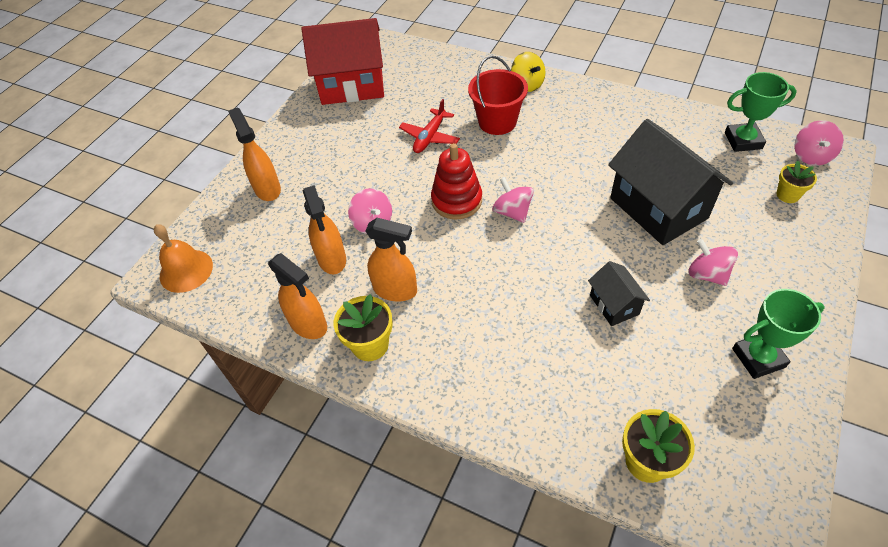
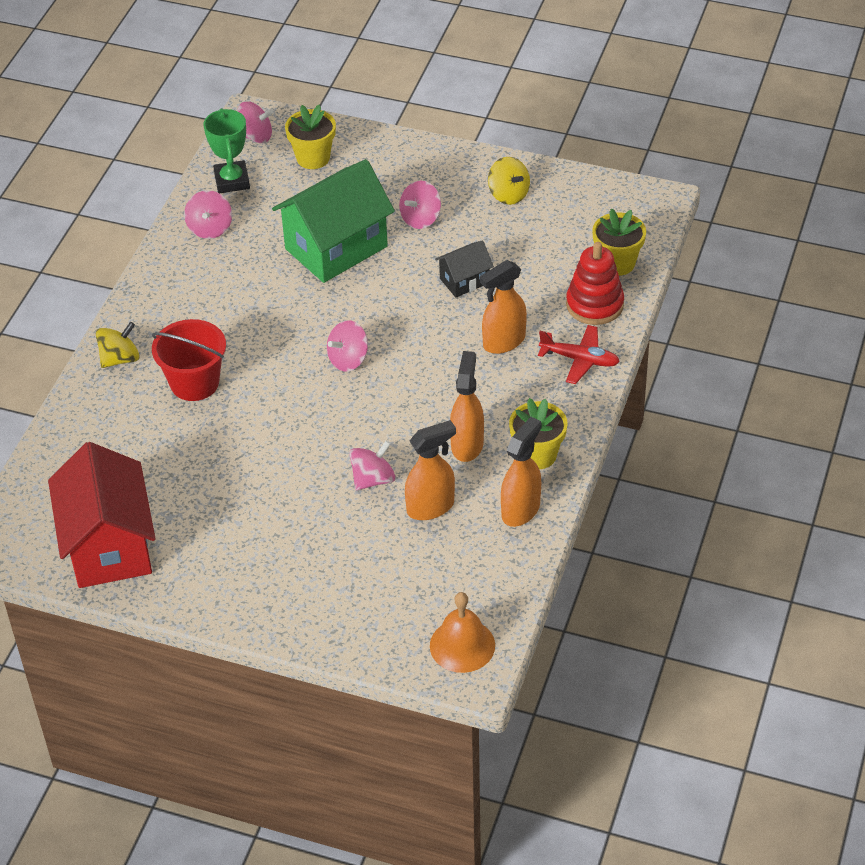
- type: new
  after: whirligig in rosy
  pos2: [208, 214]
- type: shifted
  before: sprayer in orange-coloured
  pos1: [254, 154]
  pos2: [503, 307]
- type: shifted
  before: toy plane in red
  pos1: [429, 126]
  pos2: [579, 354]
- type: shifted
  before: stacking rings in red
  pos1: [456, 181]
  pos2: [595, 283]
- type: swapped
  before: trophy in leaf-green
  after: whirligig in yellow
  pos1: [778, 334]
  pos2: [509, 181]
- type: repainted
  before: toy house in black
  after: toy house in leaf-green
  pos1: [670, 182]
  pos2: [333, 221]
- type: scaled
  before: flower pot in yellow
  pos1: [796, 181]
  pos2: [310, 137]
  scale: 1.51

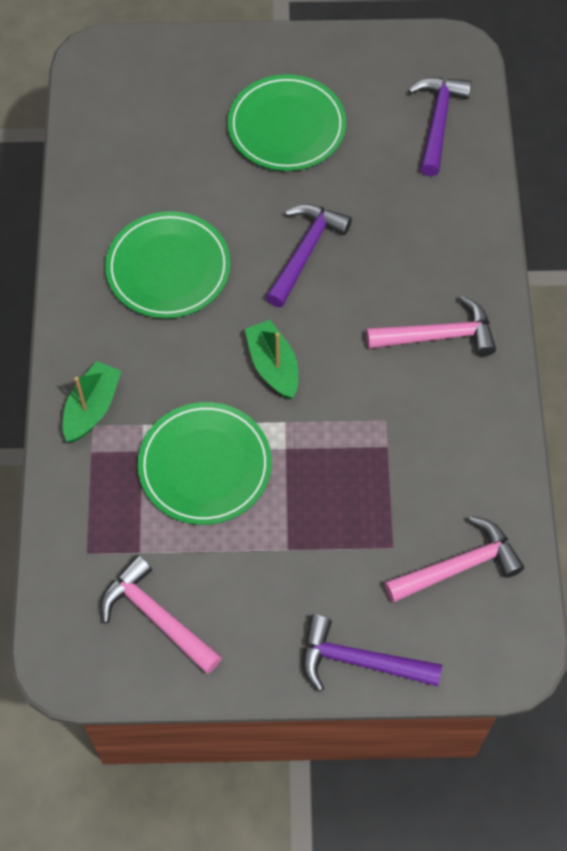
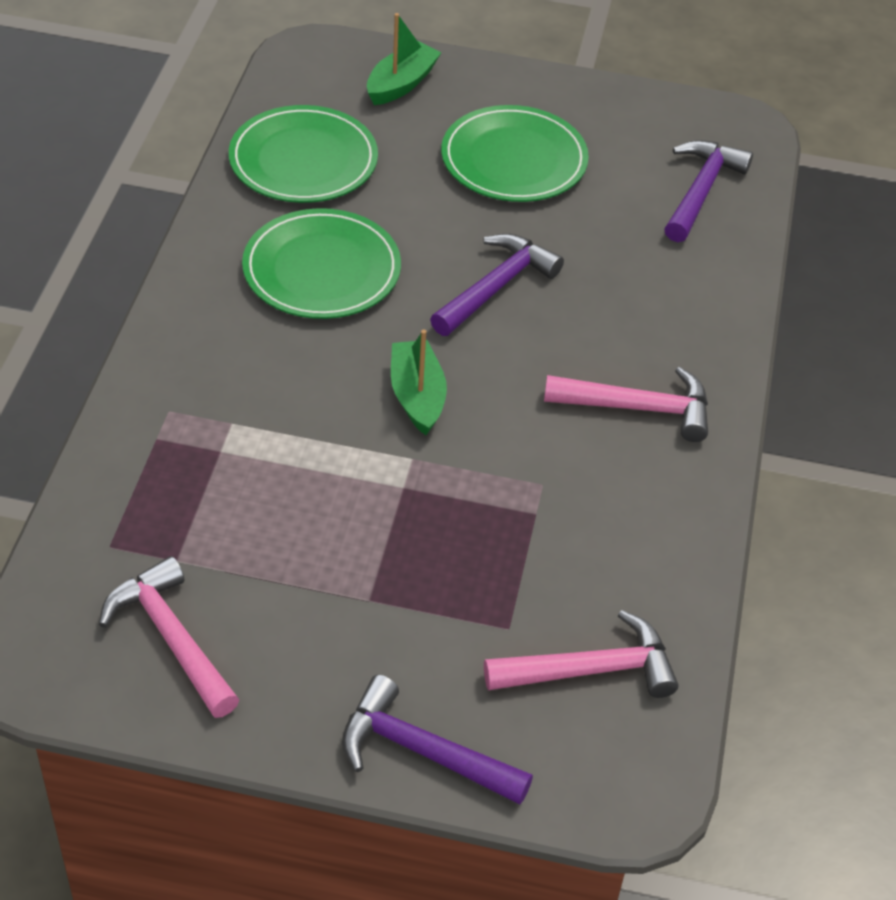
- type: shifted
  before: sailboat in leaf-green
  pos1: [92, 401]
  pos2: [404, 59]
- type: shifted
  before: flat dish in leaf-green
  pos1: [205, 463]
  pos2: [303, 154]

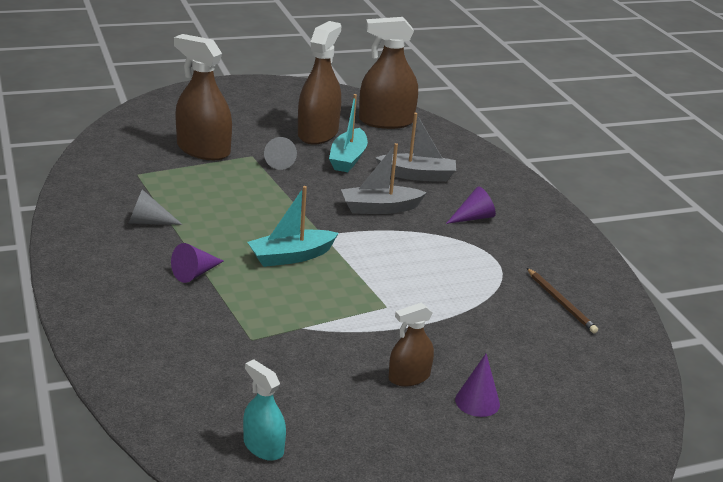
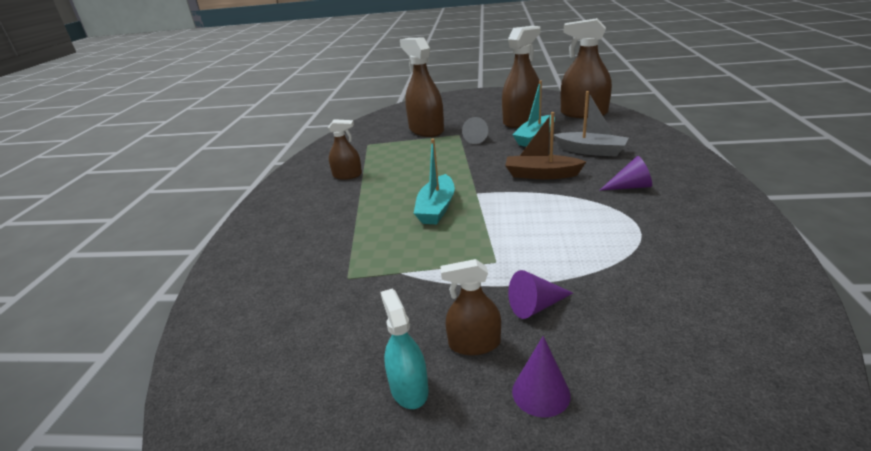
- type: gone
  before: pencil in russet
  pos1: [562, 300]
- type: shifted
  before: cone in purple
  pos1: [197, 263]
  pos2: [540, 294]
- type: shifted
  before: sprayer in turquoise
  pos1: [264, 410]
  pos2: [405, 349]
- type: swapped
  before: cone in grey
  after: sprayer in russet
  pos1: [156, 207]
  pos2: [345, 149]
- type: repainted
  before: sailboat in grey
  after: sailboat in russet
  pos1: [384, 178]
  pos2: [545, 145]
- type: rotated
  before: sailboat in turquoise
  pos1: [293, 226]
  pos2: [434, 181]
  turn: -75

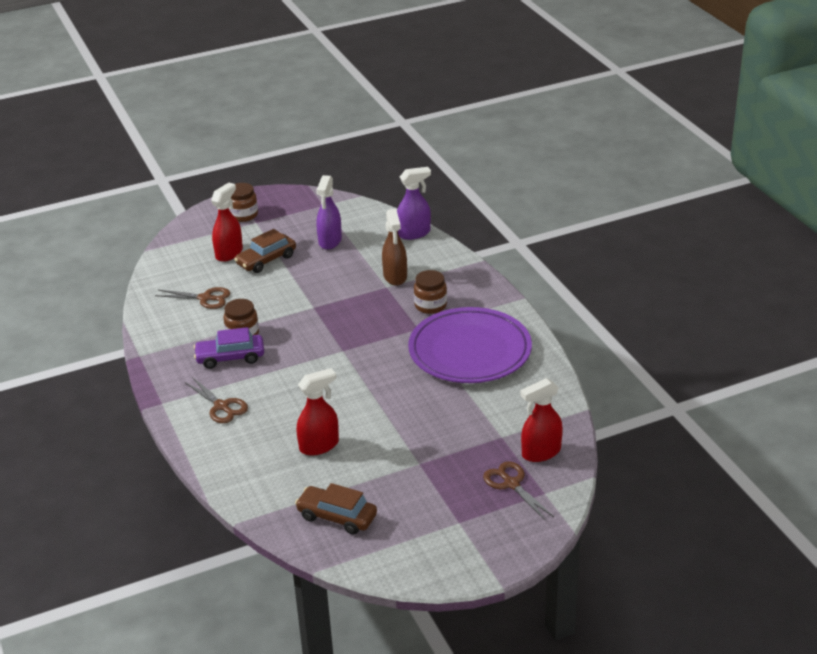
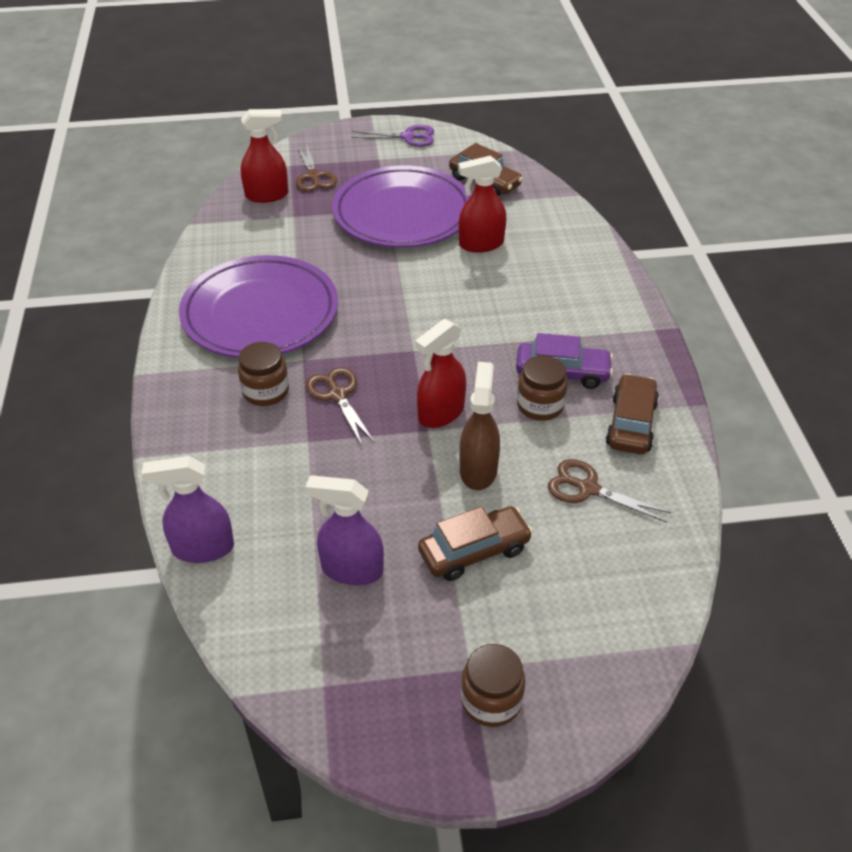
- type: new
  after: flat dish in purple
  pos2: [401, 207]
- type: new
  after: pair of scissors in purple
  pos2: [392, 136]
- type: new
  after: car in russet
  pos2: [632, 414]
- type: shifted
  before: pair of scissors in russet
  pos1: [216, 400]
  pos2: [340, 406]
- type: shifted
  before: sprayer in red
  pos1: [227, 222]
  pos2: [440, 373]
- type: shifted
  before: sprayer in russet
  pos1: [394, 247]
  pos2: [480, 426]
- type: rotated
  before: sprayer in purple
  pos1: [329, 212]
  pos2: [344, 530]
  turn: -105

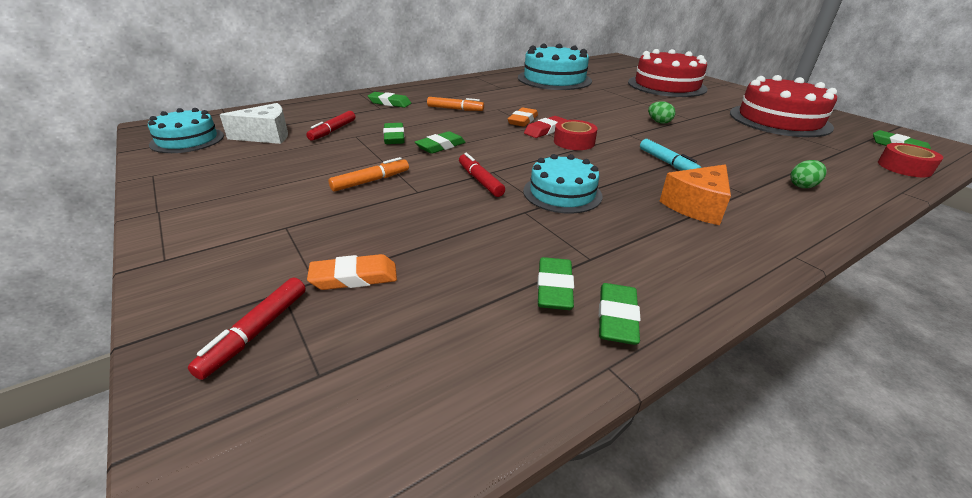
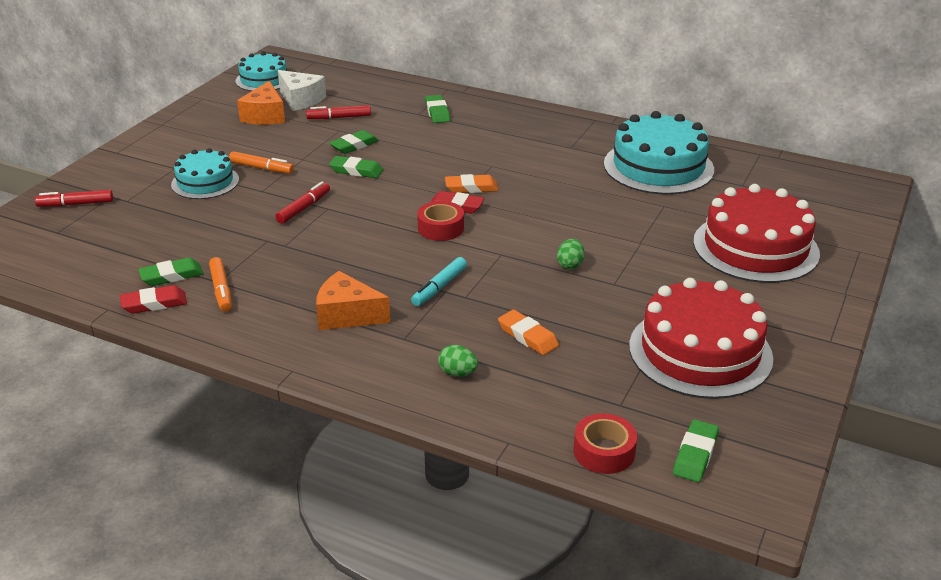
- type: new
  after: cheese in orange-coloured
  pos2: [261, 103]
- type: shifted
  before: gum eraser in orange-coloured
  pos1: [352, 272]
  pos2: [528, 332]
- type: shifted
  before: marker in orange-coloured
  pos1: [455, 104]
  pos2: [220, 284]
- type: shifted
  before: layer cake in turquoise
  pos1: [562, 184]
  pos2: [205, 173]
- type: repainted
  before: gum eraser in leaf-green
  after: gum eraser in red
  pos1: [620, 314]
  pos2: [153, 299]

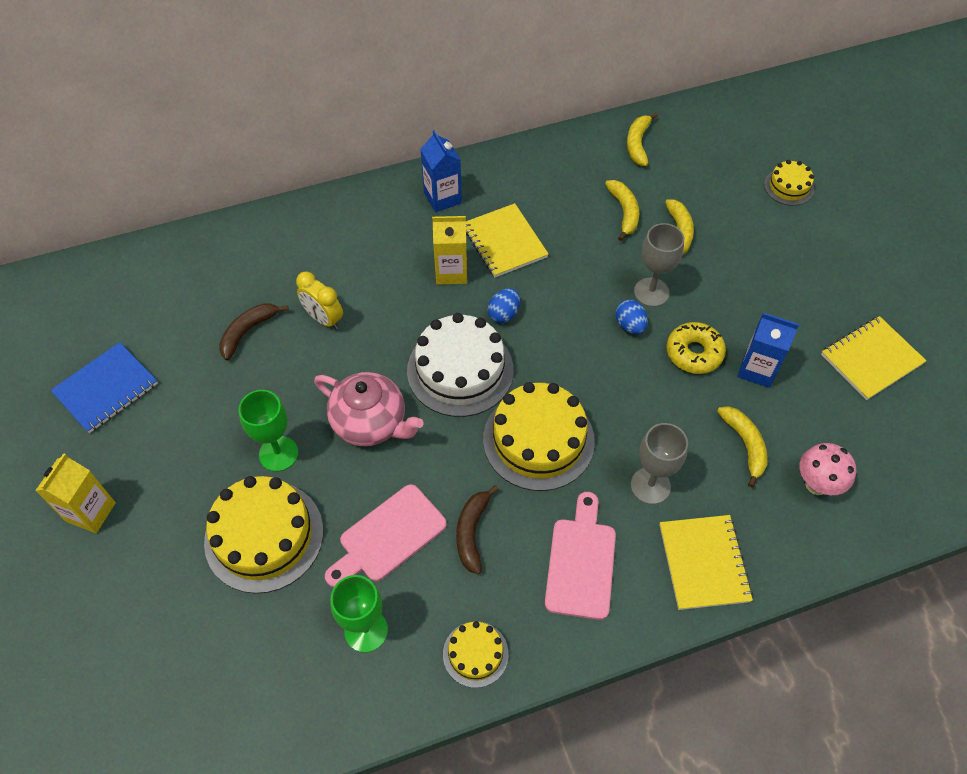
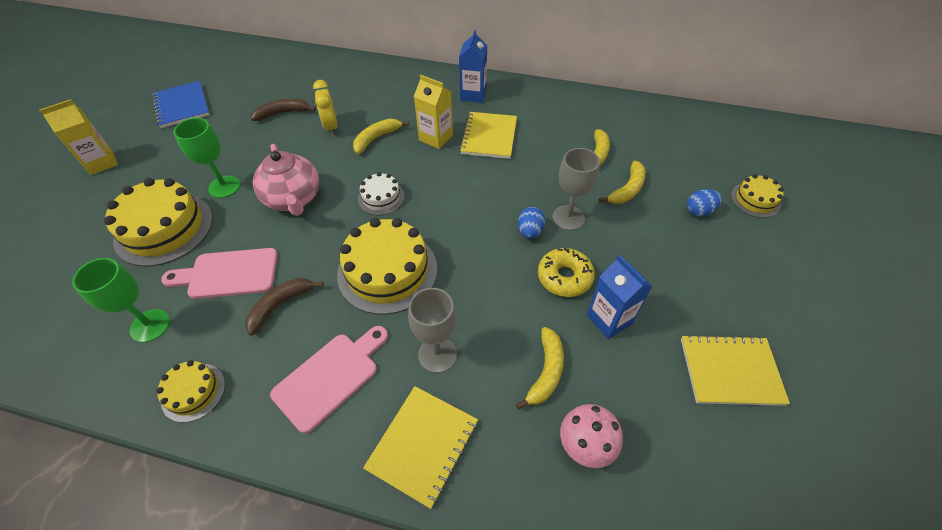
- type: shifted
  before: egg shape in blue
  pos1: [503, 305]
  pos2: [704, 203]
- type: shifted
  before: banana in yellow
  pos1: [642, 139]
  pos2: [381, 136]
- type: rotated
  before: exercise book in blue
  pos1: [104, 387]
  pos2: [181, 104]
  turn: 75
- type: scaled
  before: layer cake in pure white
  pos1: [460, 365]
  pos2: [381, 193]
  scale: 0.52

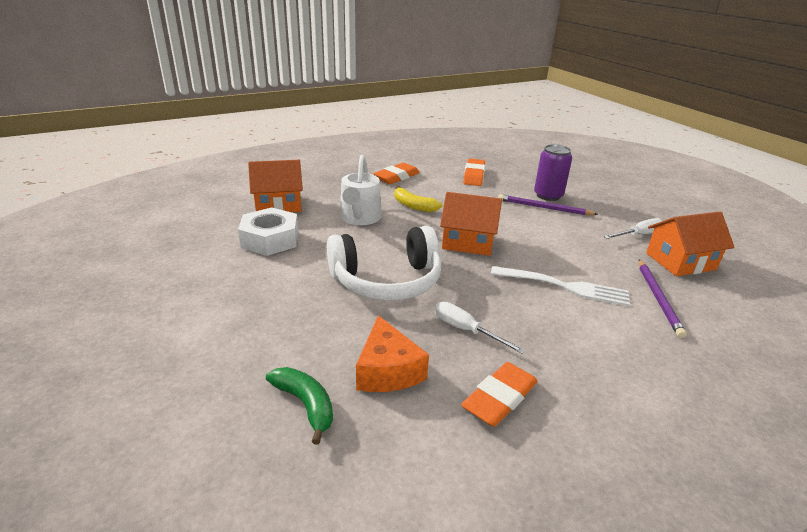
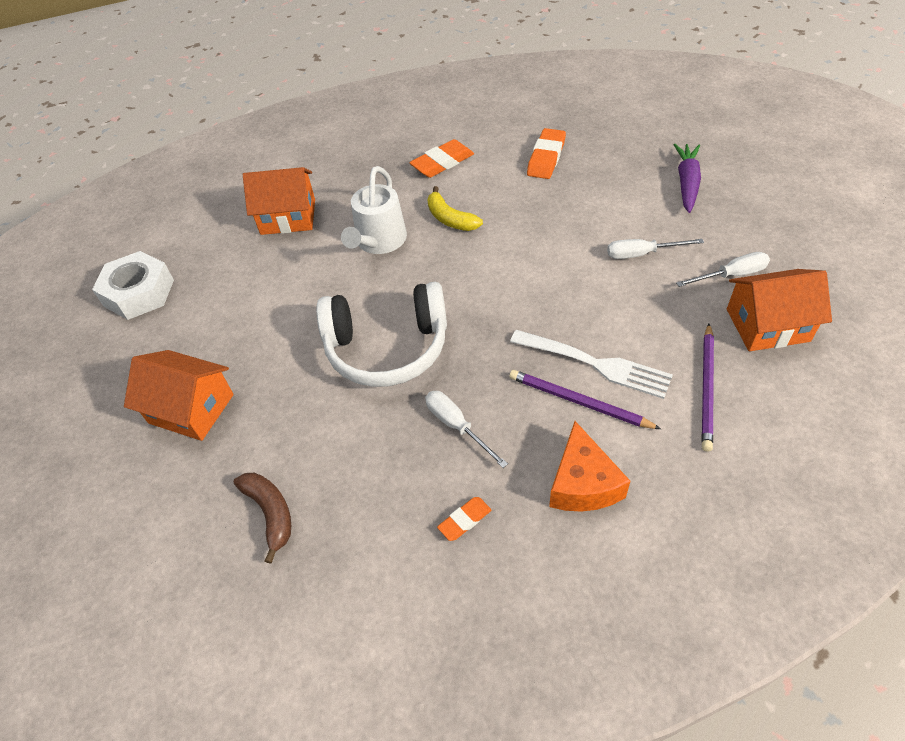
- type: gone
  before: can in purple
  pos1: [553, 172]
- type: new
  after: flat screwdriver in pure white
  pos2: [655, 249]
- type: new
  after: toy carrot in purple
  pos2: [687, 178]
- type: shifted
  before: hex nut in pure white
  pos1: [268, 231]
  pos2: [133, 285]
- type: shifted
  before: cheese in orange-coloured
  pos1: [392, 353]
  pos2: [590, 466]
- type: shifted
  before: toy house in orange-coloured
  pos1: [471, 224]
  pos2: [179, 395]
- type: shifted
  before: pencil in purple
  pos1: [548, 204]
  pos2: [585, 399]
- type: repainted
  before: banana in leaf-green
  after: banana in russet
  pos1: [299, 406]
  pos2: [262, 518]
- type: scaled
  before: gum eraser in orange-coloured
  pos1: [499, 394]
  pos2: [464, 519]
  scale: 0.57

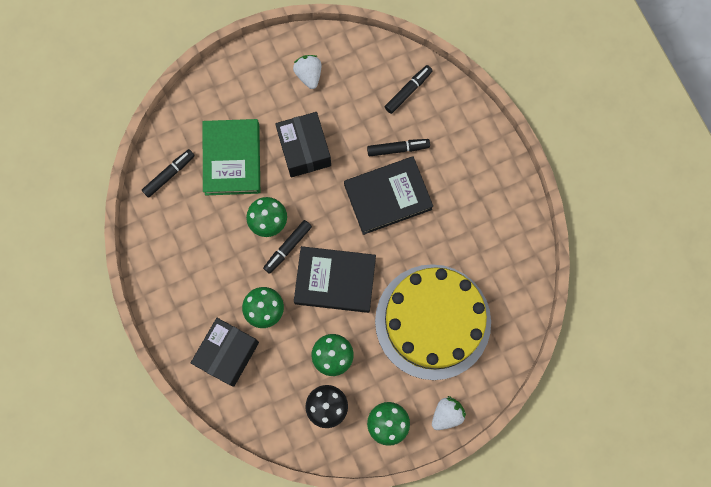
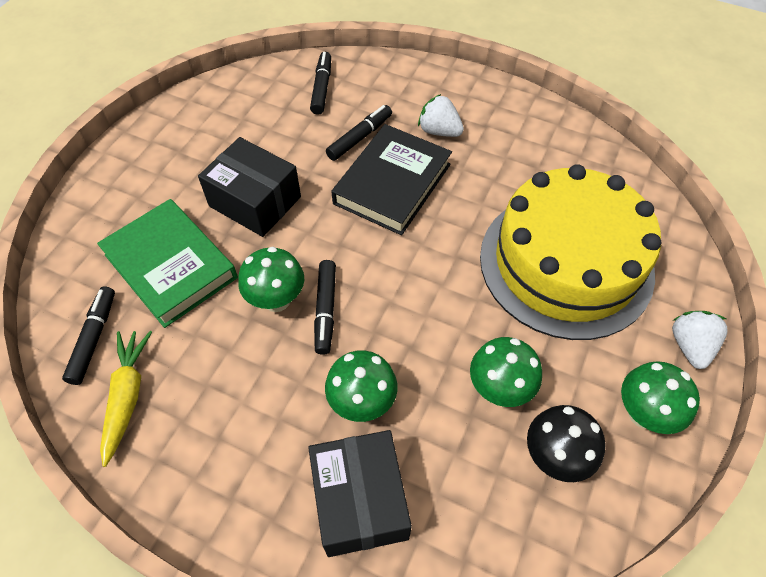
- type: gone
  before: book in black
  pos1: [335, 279]
- type: new
  after: toy carrot in yellow
  pos2: [126, 399]
- type: shifted
  before: strawberry in pure white
  pos1: [307, 72]
  pos2: [441, 115]

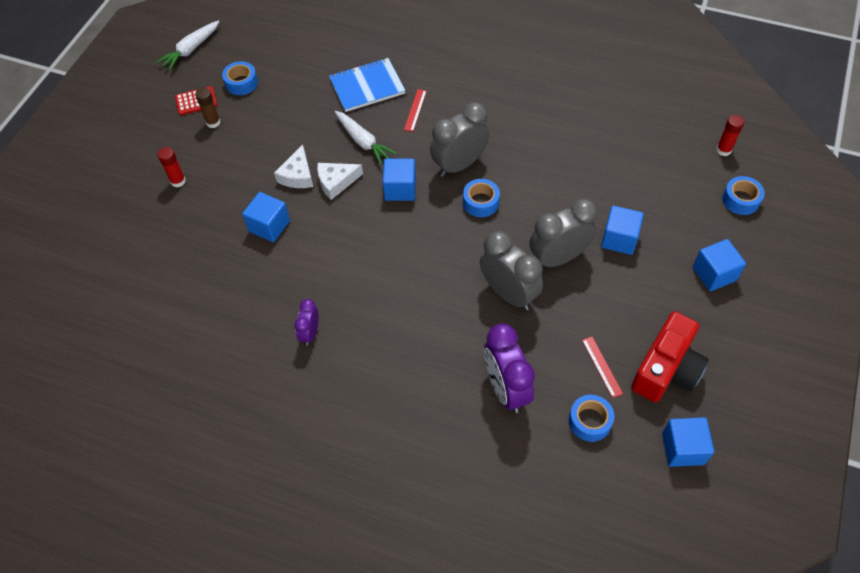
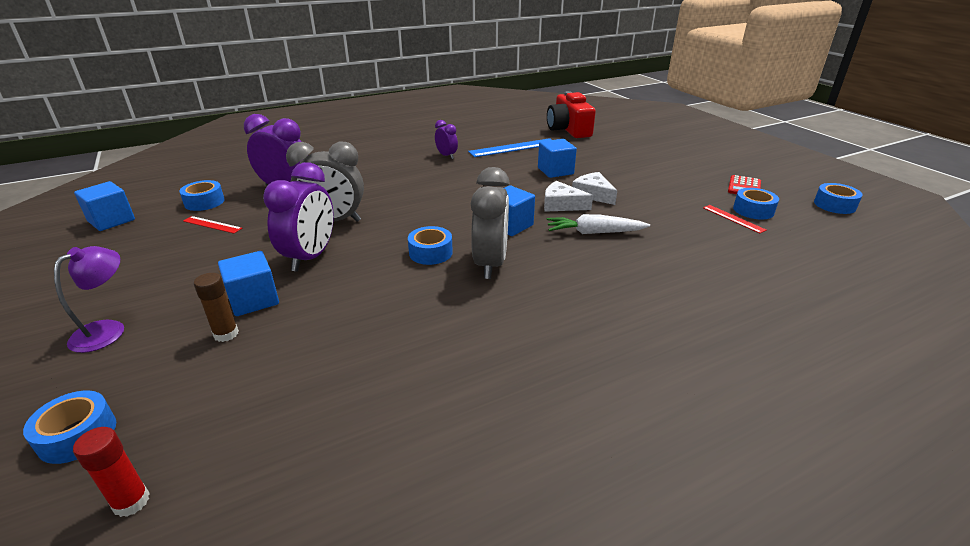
- type: gone
  before: glue stick in red
  pos1: [172, 167]
- type: gone
  before: exercise book in blue
  pos1: [367, 85]
- type: new
  after: straightedge in blue
  pos2: [510, 147]
- type: shifted
  before: glue stick in russet
  pos1: [208, 108]
  pos2: [216, 307]
- type: shifted
  before: straightedge in red
  pos1: [415, 110]
  pos2: [735, 219]
- type: shifted
  before: photo camera in red
  pos1: [670, 356]
  pos2: [571, 114]
- type: swapped
  before: toy carrot in pure white
  after: tape in blue
  pos1: [188, 45]
  pos2: [838, 198]
- type: swapped
  before: cube in blue
  after: lamp in purple
  pos1: [719, 265]
  pos2: [89, 299]
- type: repainted
  before: bedside clock in grey
  after: bedside clock in purple
  pos1: [563, 232]
  pos2: [298, 217]
- type: rotated
  before: cheese in pure white
  pos1: [340, 181]
  pos2: [568, 196]
  turn: -90

